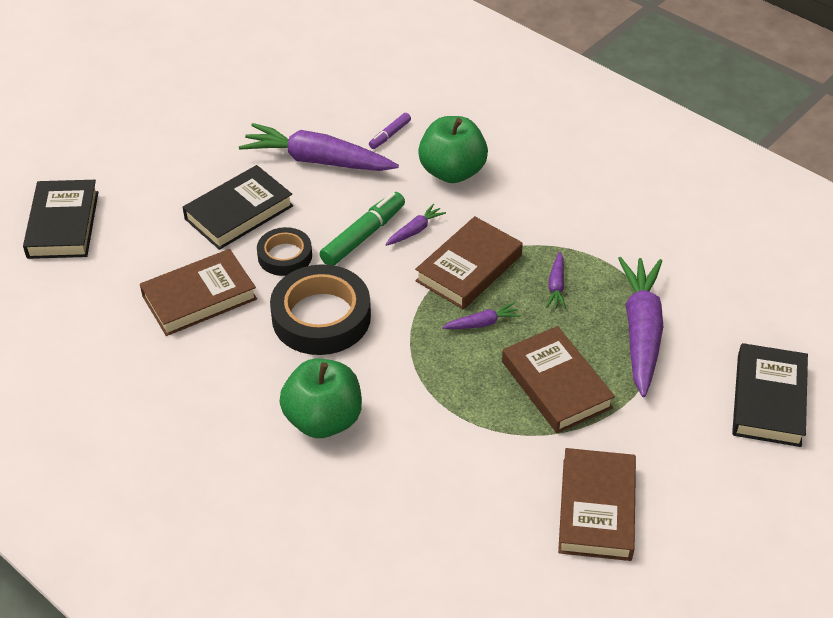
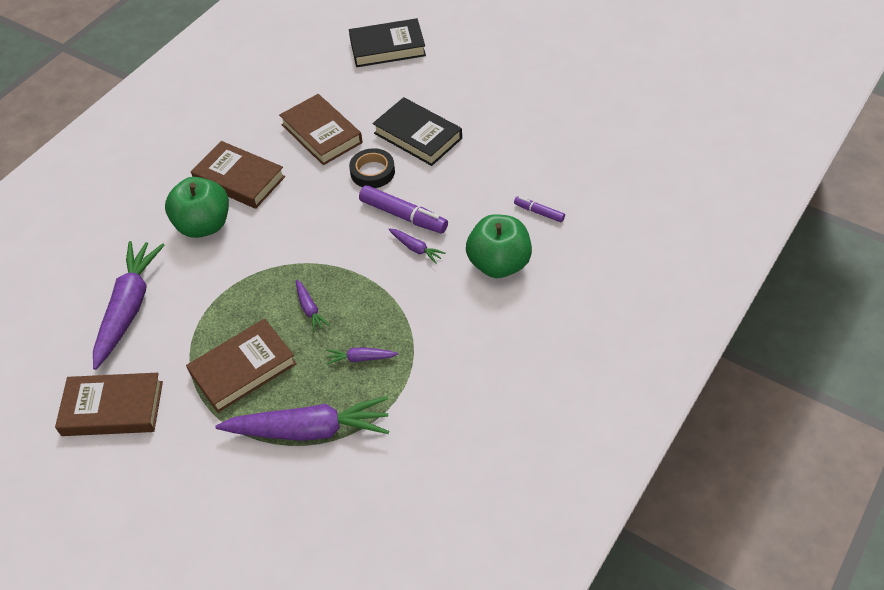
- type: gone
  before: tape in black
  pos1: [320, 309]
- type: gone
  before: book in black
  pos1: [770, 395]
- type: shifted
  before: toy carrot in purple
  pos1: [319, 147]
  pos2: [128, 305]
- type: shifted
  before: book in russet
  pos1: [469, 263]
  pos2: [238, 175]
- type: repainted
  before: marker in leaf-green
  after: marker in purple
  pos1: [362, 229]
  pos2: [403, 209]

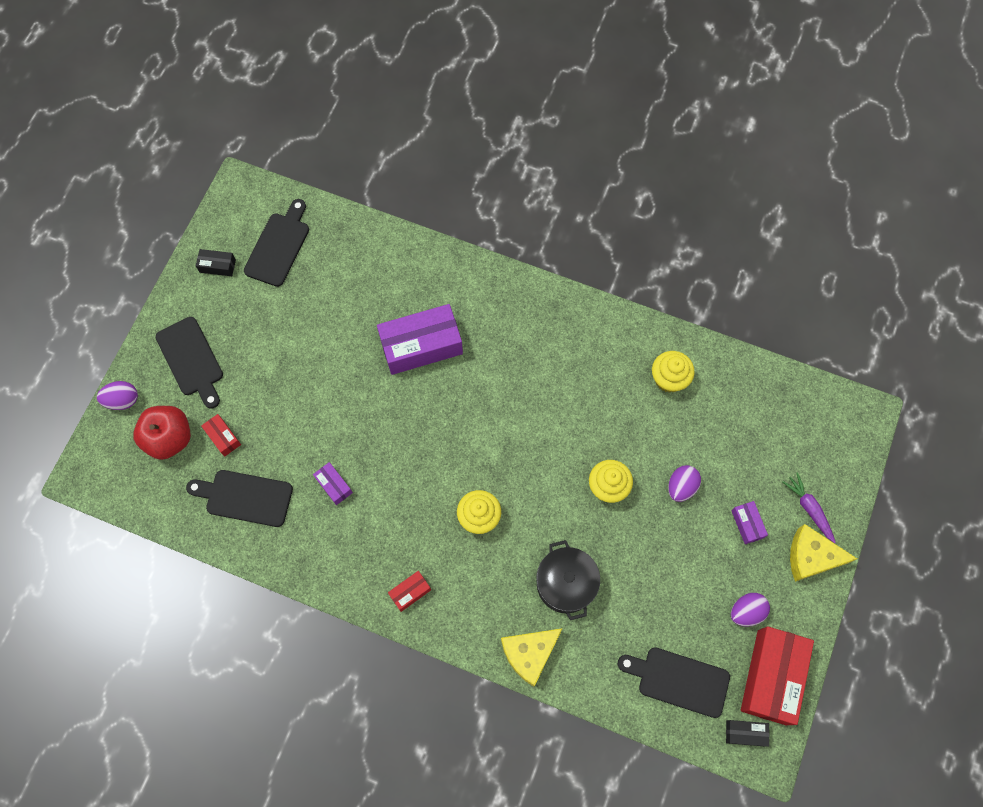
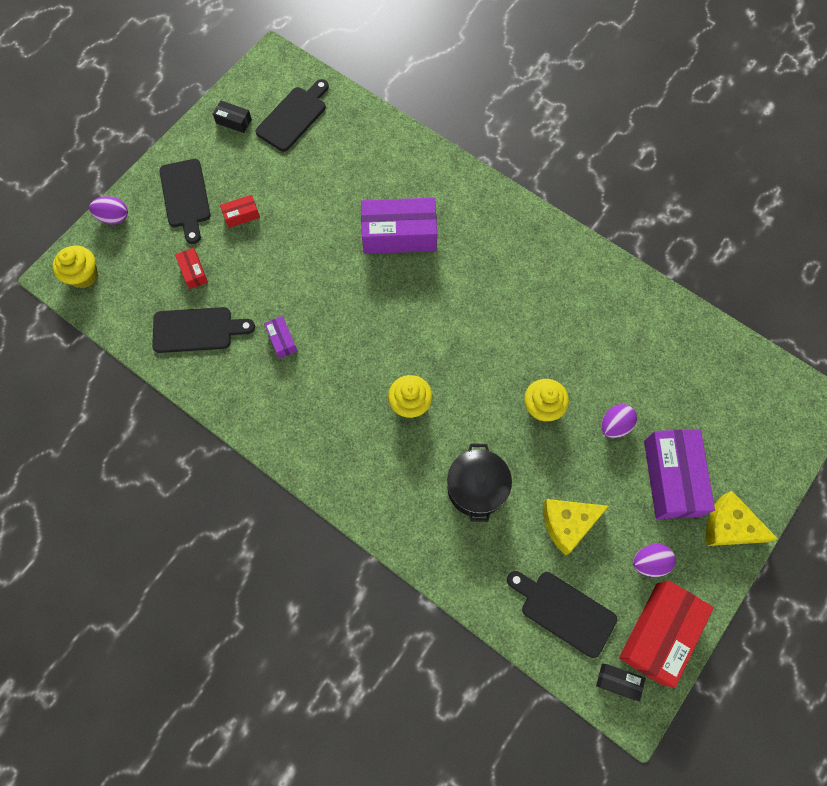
- type: gone
  before: toy apple in red
  pos1: [162, 433]
- type: gone
  before: toy carrot in purple
  pos1: [809, 508]
- type: shifted
  before: package in red
  pos1: [409, 591]
  pos2: [240, 211]
- type: shifted
  before: cheese in yellow
  pos1: [532, 657]
  pos2: [576, 527]
- type: shifted
  before: fairy cake in yellow
  pos1: [673, 372]
  pos2: [75, 266]
- type: rotated
  before: chopping board in black
  pos1: [239, 498]
  pos2: [203, 330]
  turn: 150
- type: scaled
  before: package in purple
  pos1: [749, 522]
  pos2: [679, 474]
  scale: 2.18

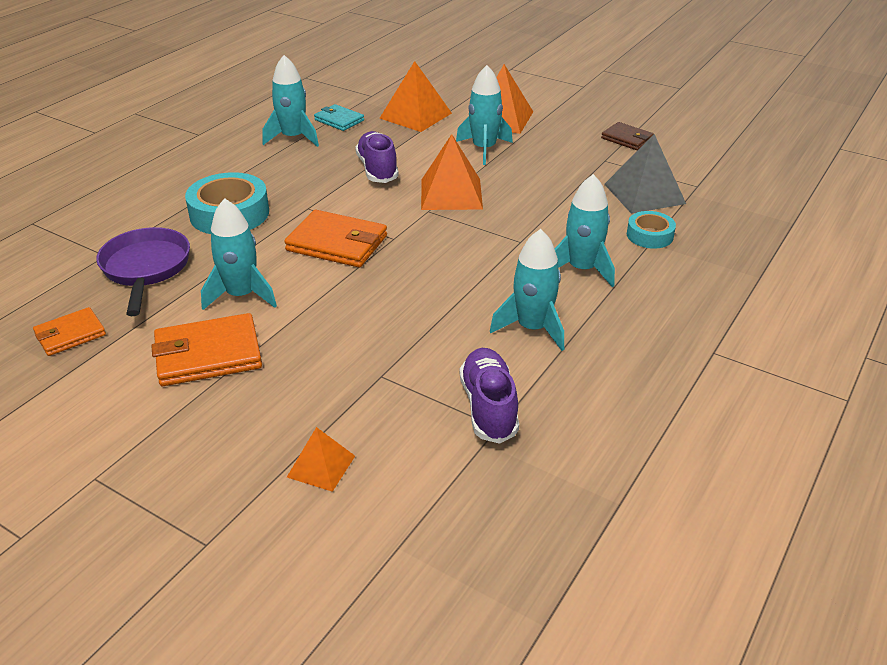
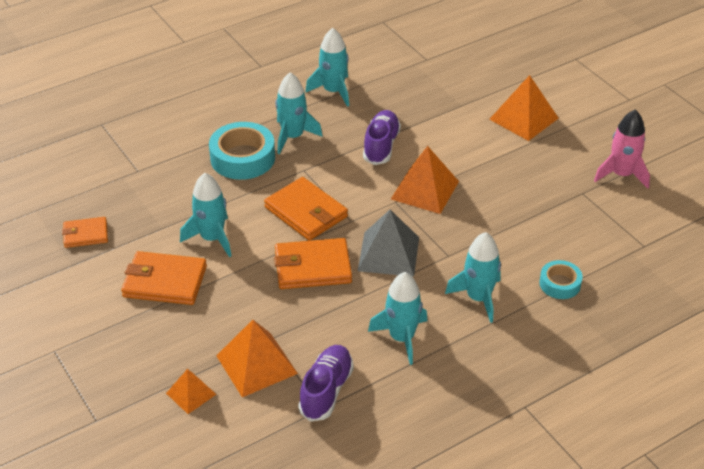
- type: gone
  before: frying pan in purple
  pos1: [143, 271]
- type: gone
  before: wallet in turquoise
  pos1: [339, 117]
- type: new
  after: wallet in orange-coloured
  pos2: [313, 263]
- type: shifted
  before: solid pyramid in orange-coloured
  pos1: [416, 96]
  pos2: [257, 358]
- type: shifted
  before: rocket in turquoise
  pos1: [484, 115]
  pos2: [299, 113]
- type: shifted
  before: solid pyramid in grey
  pos1: [645, 174]
  pos2: [388, 243]
- type: swapped
  before: wallet in russet
  after: rocket in rosy
  pos1: [627, 136]
  pos2: [622, 149]

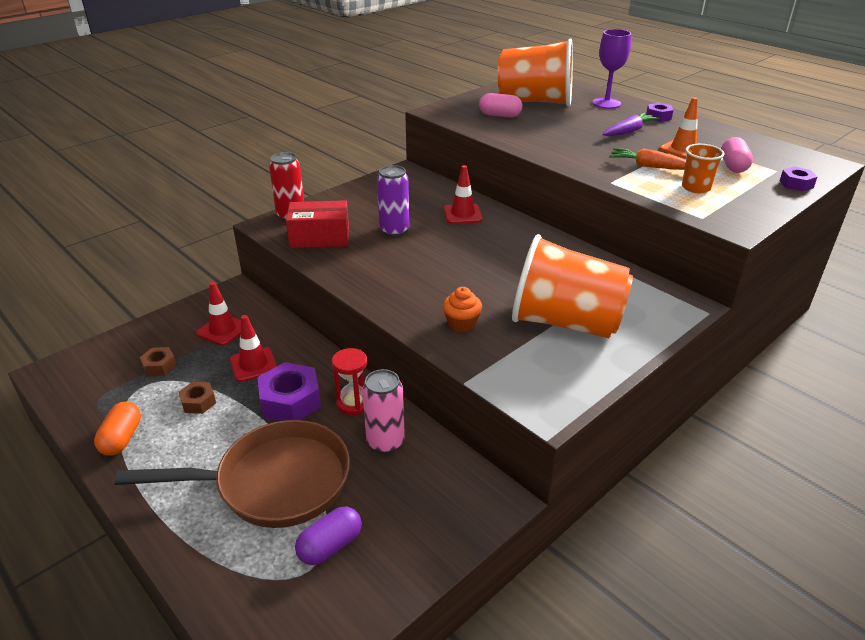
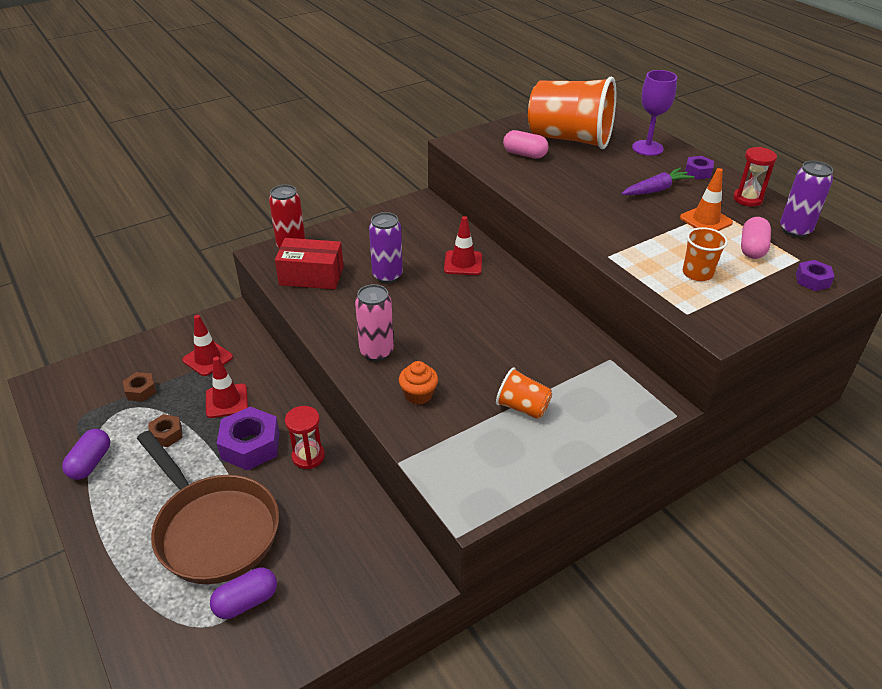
- type: gone
  before: toy carrot in orange-coloured
  pos1: [647, 159]
- type: new
  after: sand timer in red
  pos2: [755, 177]
- type: new
  after: can in purple
  pos2: [806, 199]
- type: shifted
  before: can in rosy
  pos1: [383, 411]
  pos2: [374, 322]
- type: repainted
  before: pill in orange-coloured
  after: pill in purple
  pos1: [117, 429]
  pos2: [86, 454]
- type: rotated
  before: frying pan in russet
  pos1: [232, 474]
  pos2: [208, 507]
  turn: 45
- type: scaled
  before: beaker in orange-coloured
  pos1: [572, 286]
  pos2: [524, 393]
  scale: 0.45

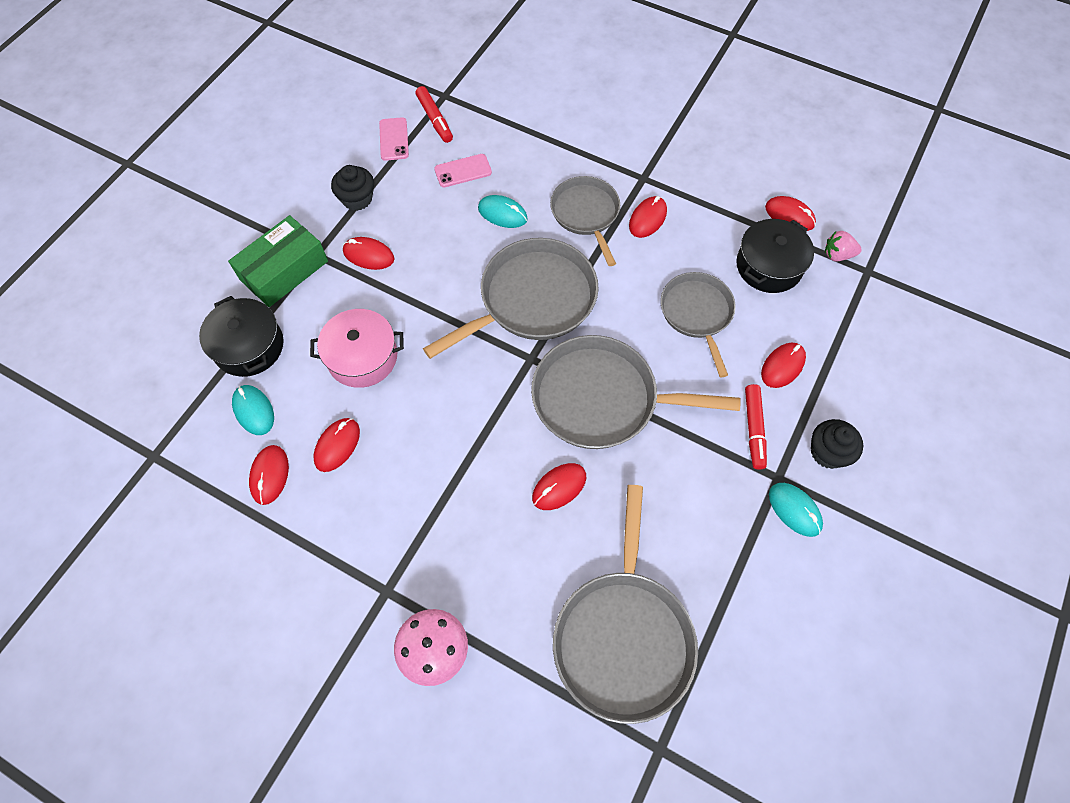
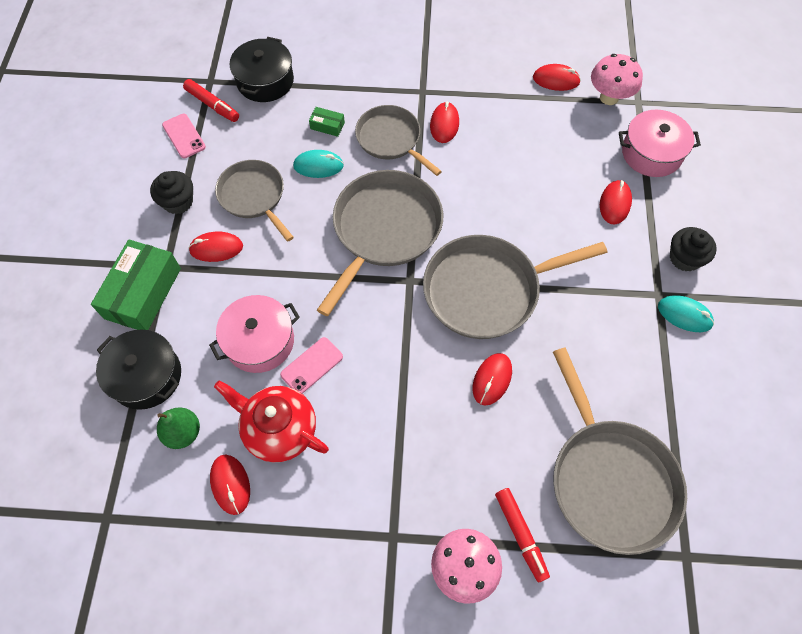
- type: new
  after: package in leaf-green
  pos2: [327, 122]
- type: new
  after: stockpot in rosy
  pos2: [660, 143]
- type: shifted
  before: smartphone in rosy
  pos1: [463, 170]
  pos2: [311, 365]
- type: shifted
  before: frying pan in grey
  pos1: [698, 324]
  pos2: [254, 201]
- type: shifted
  before: stockpot in black
  pos1: [775, 256]
  pos2: [262, 69]
- type: shifted
  before: marker in red
  pos1: [756, 427]
  pos2: [522, 535]
- type: swapped
  before: mouse in turquoise
  after: pear fruit in leaf-green
  pos1: [253, 410]
  pos2: [178, 428]
- type: swapped
  before: mouse in red
  after: tea pot in red
  pos1: [336, 445]
  pos2: [271, 421]
- type: swapped
  before: strawberry in rosy
  after: mushroom in rosy
  pos1: [843, 246]
  pos2: [617, 79]

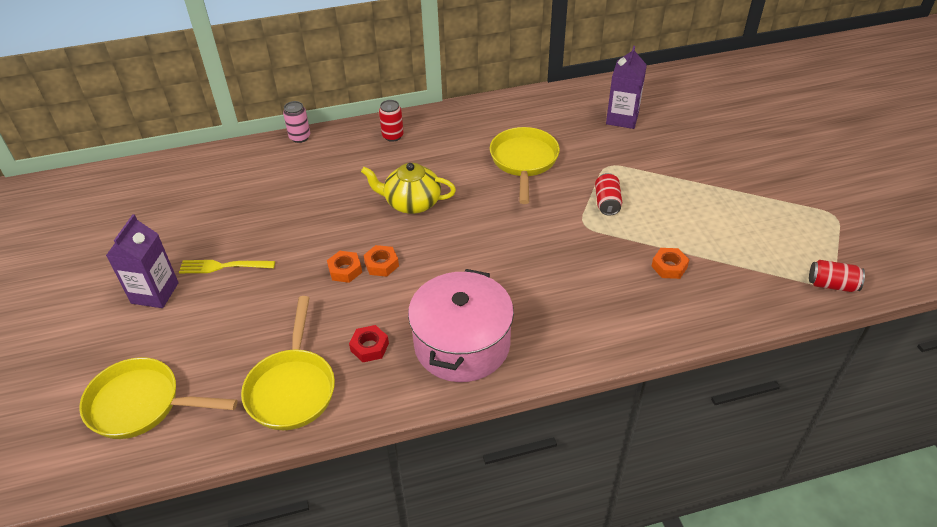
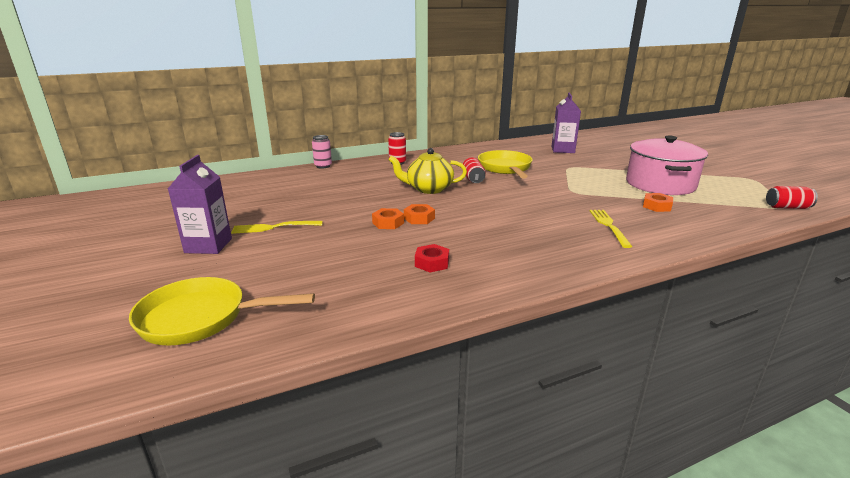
- type: gone
  before: frying pan in yellow
  pos1: [288, 363]
- type: new
  after: table fork in yellow
  pos2: [611, 229]
- type: shifted
  before: stockpot in rosy
  pos1: [461, 325]
  pos2: [667, 165]
- type: shifted
  before: can in red
  pos1: [608, 194]
  pos2: [474, 170]

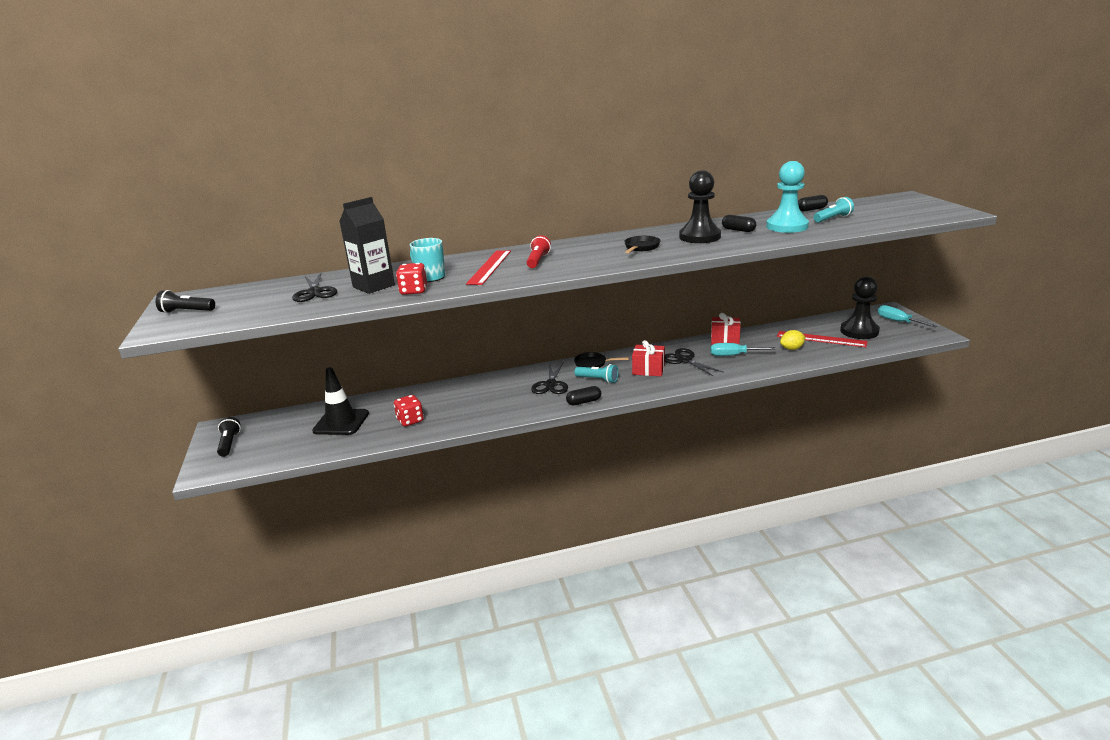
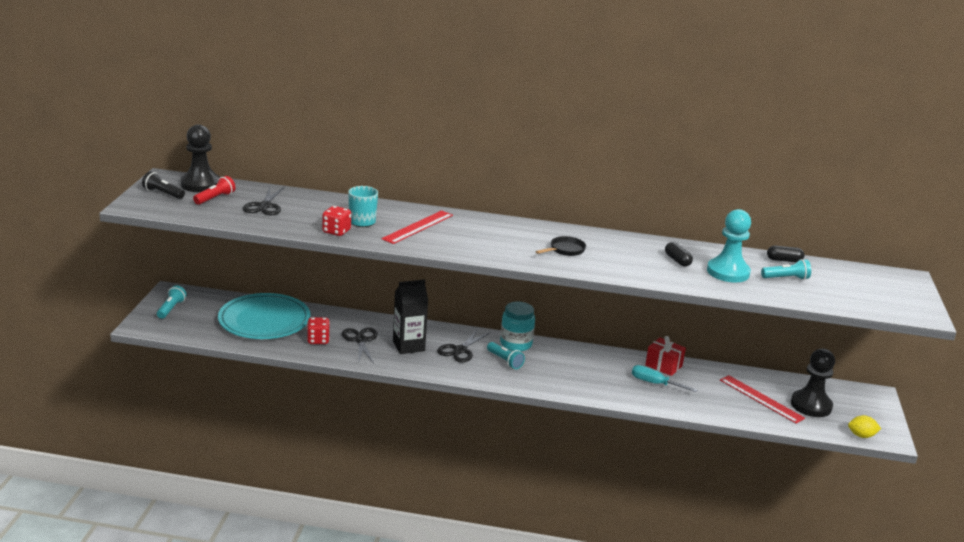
- type: gone
  before: pill in black
  pos1: [583, 395]
- type: gone
  before: gift in red
  pos1: [648, 358]
- type: gone
  before: flat screwdriver in turquoise
  pos1: [907, 316]
- type: shifted
  before: juice carton in black
  pos1: [367, 245]
  pos2: [410, 316]
- type: shifted
  before: pocket torch in red
  pos1: [539, 251]
  pos2: [214, 190]
- type: shifted
  before: pair of scissors in black
  pos1: [694, 362]
  pos2: [360, 345]
- type: shifted
  before: chess pawn in black
  pos1: [700, 206]
  pos2: [200, 158]
- type: shifted
  before: lemon in yellow
  pos1: [793, 340]
  pos2: [864, 426]
- type: swapped
  before: safety cone in black
  after: flat dish in turquoise
  pos1: [340, 401]
  pos2: [264, 316]
- type: swapped
  before: frying pan in black
  after: jar in turquoise
  pos1: [601, 360]
  pos2: [517, 326]
- type: repainted
  before: pocket torch in black
  after: pocket torch in turquoise
  pos1: [229, 437]
  pos2: [172, 302]

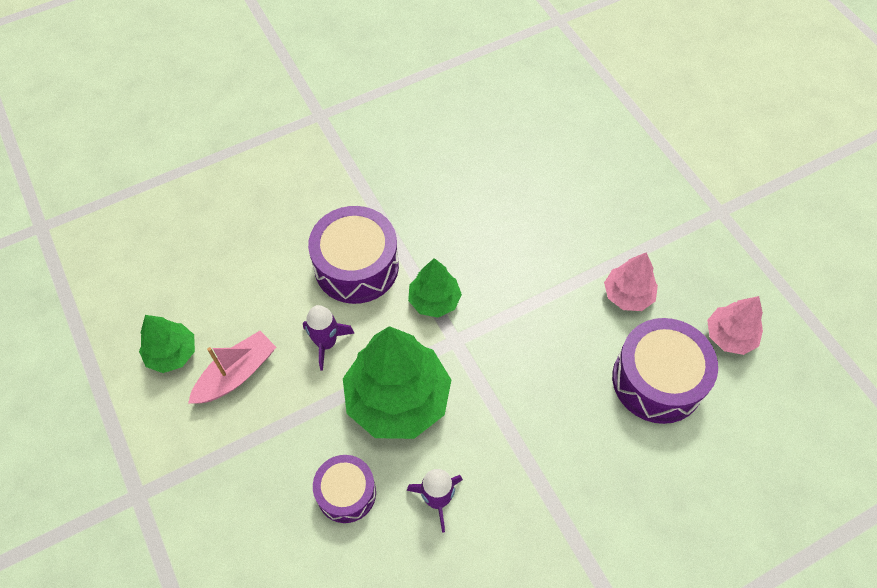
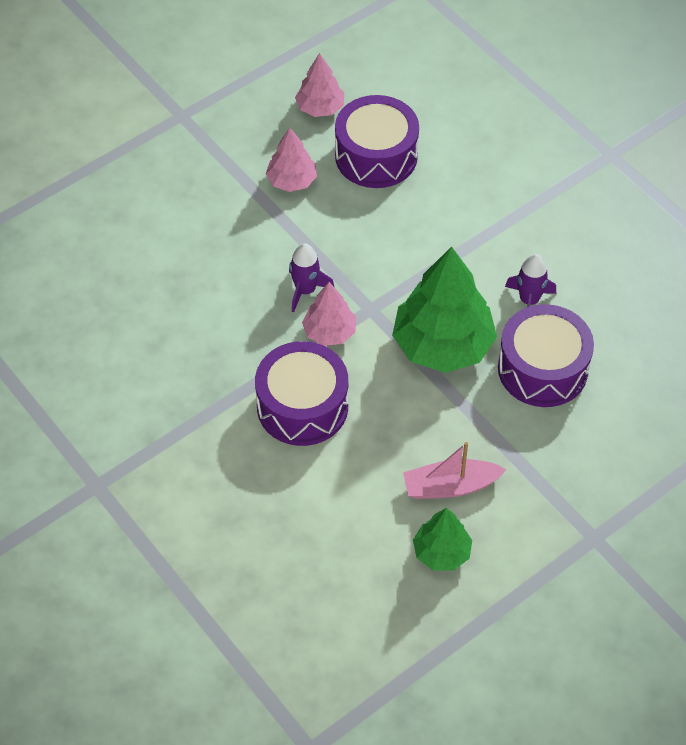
- type: shifted
  before: rocket in purple
  pos1: [329, 338]
  pos2: [311, 277]
- type: repainted
  before: toy tree in leaf-green
  after: toy tree in rosy
  pos1: [435, 288]
  pos2: [329, 314]
- type: rotated
  before: sailboat in rosy
  pos1: [232, 367]
  pos2: [455, 470]
  turn: -45
- type: scaled
  before: drum in purple
  pos1: [344, 489]
  pos2: [546, 355]
  scale: 1.64

